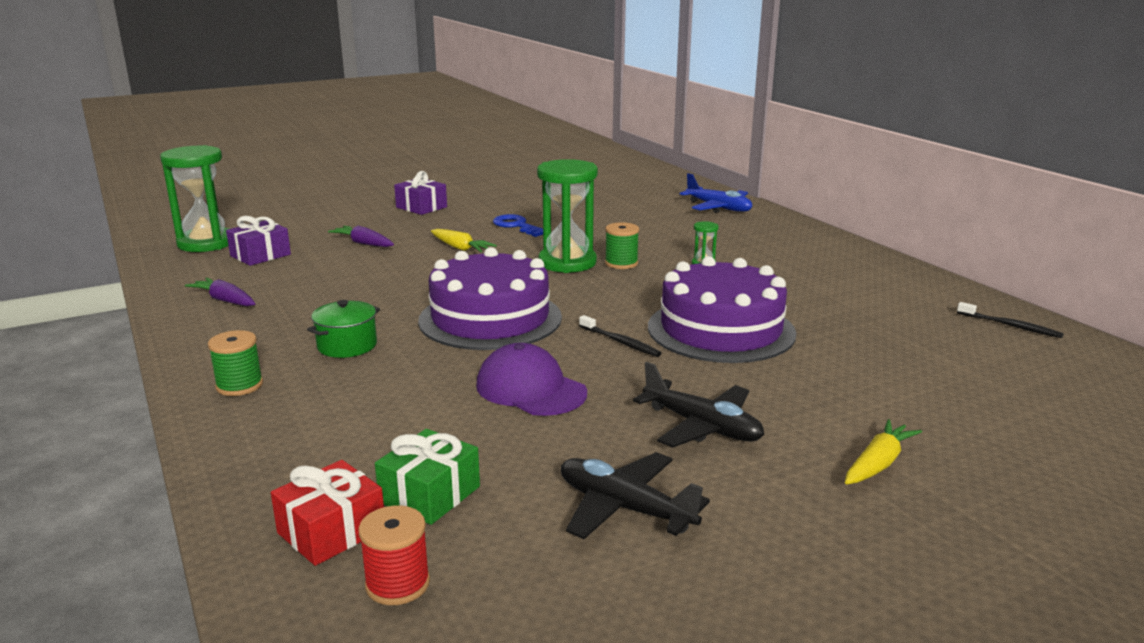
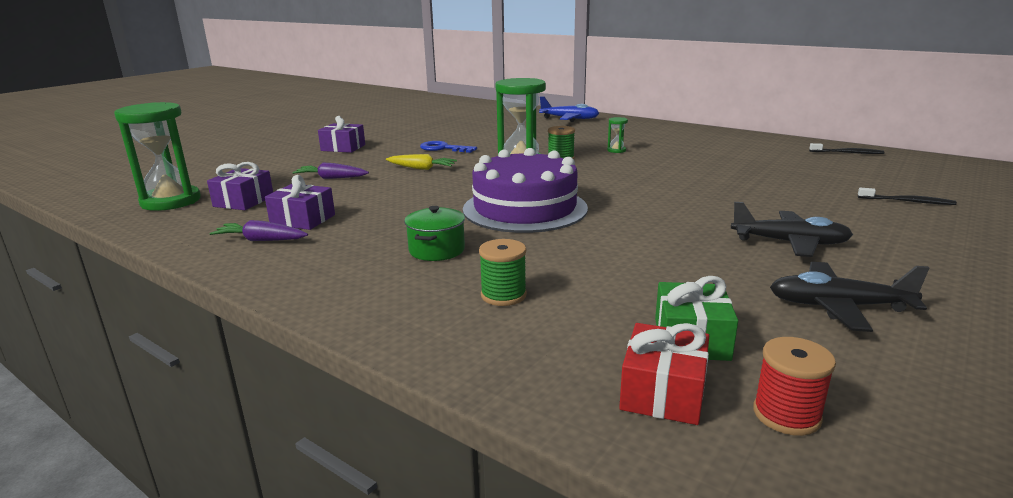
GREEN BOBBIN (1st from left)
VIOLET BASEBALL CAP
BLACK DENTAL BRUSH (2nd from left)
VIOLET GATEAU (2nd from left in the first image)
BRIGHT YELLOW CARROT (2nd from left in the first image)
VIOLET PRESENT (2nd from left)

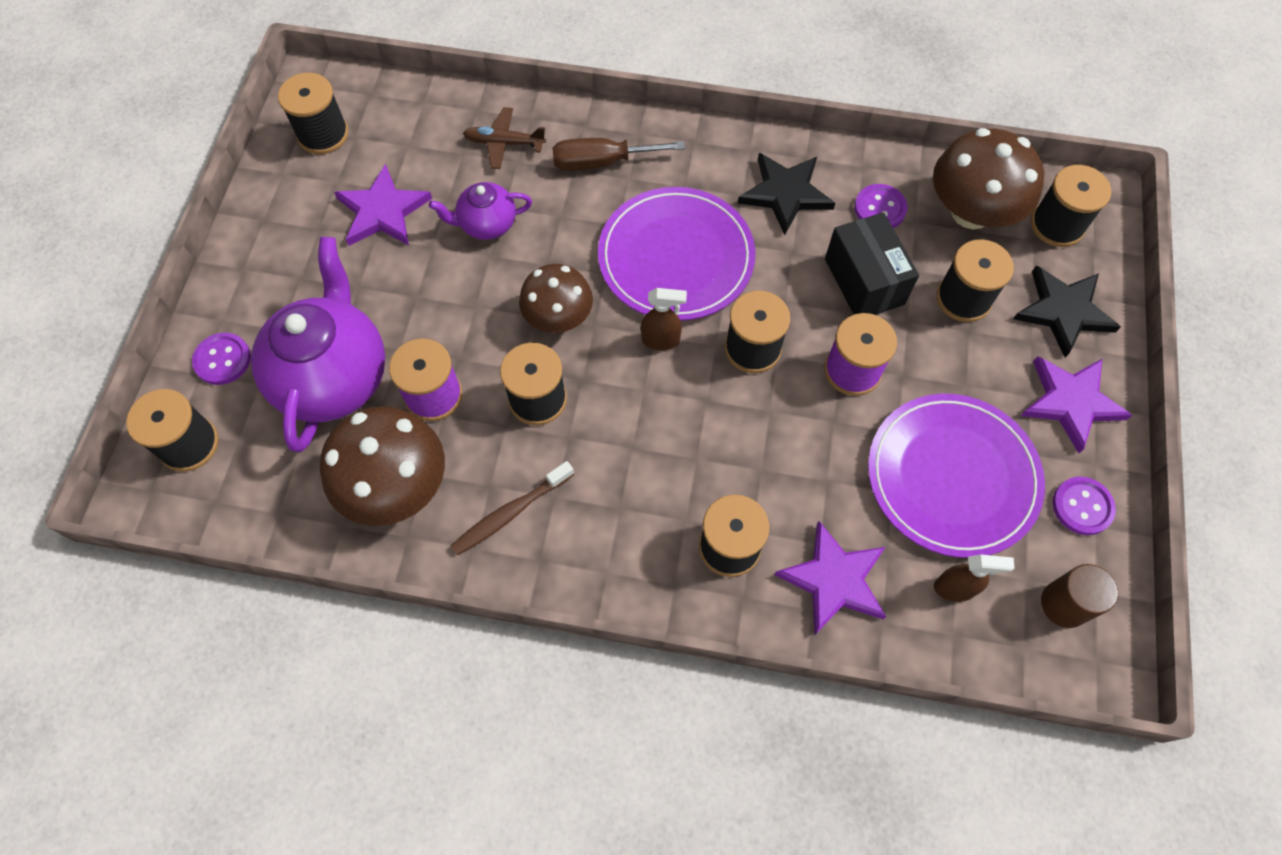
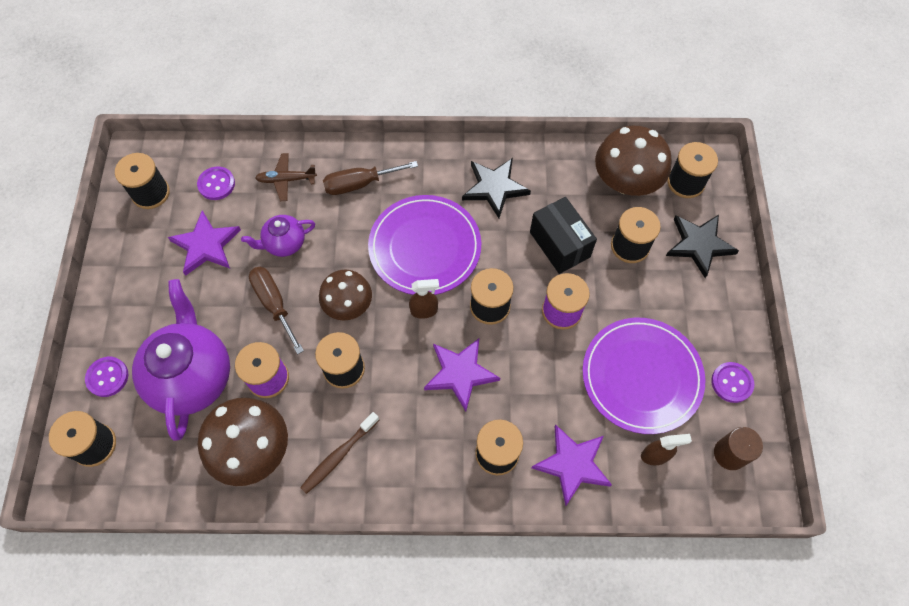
VIOLET SEWING BUTTON (2nd from left)
VIOLET FIVE-POINTED STAR (2nd from left)
RUSSET SCREWDRIVER (1st from left)

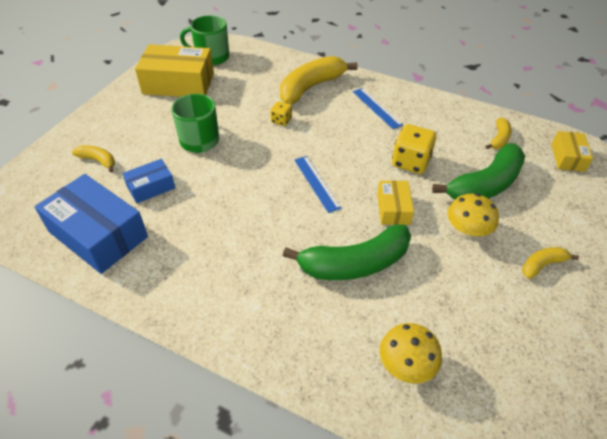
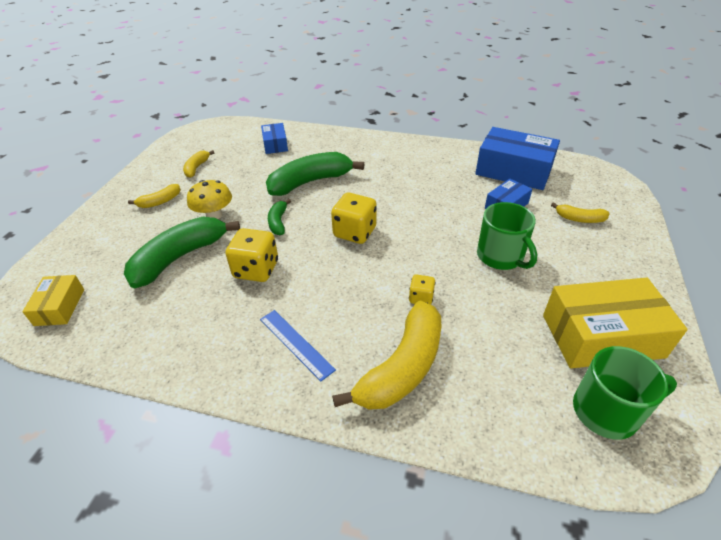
BRIGHT YELLOW DIE (2nd from left)
GREEN BANANA (2nd from left)
ROYAL BLUE BOX (1st from left)
BRIGHT YELLOW BANANA (2nd from left)

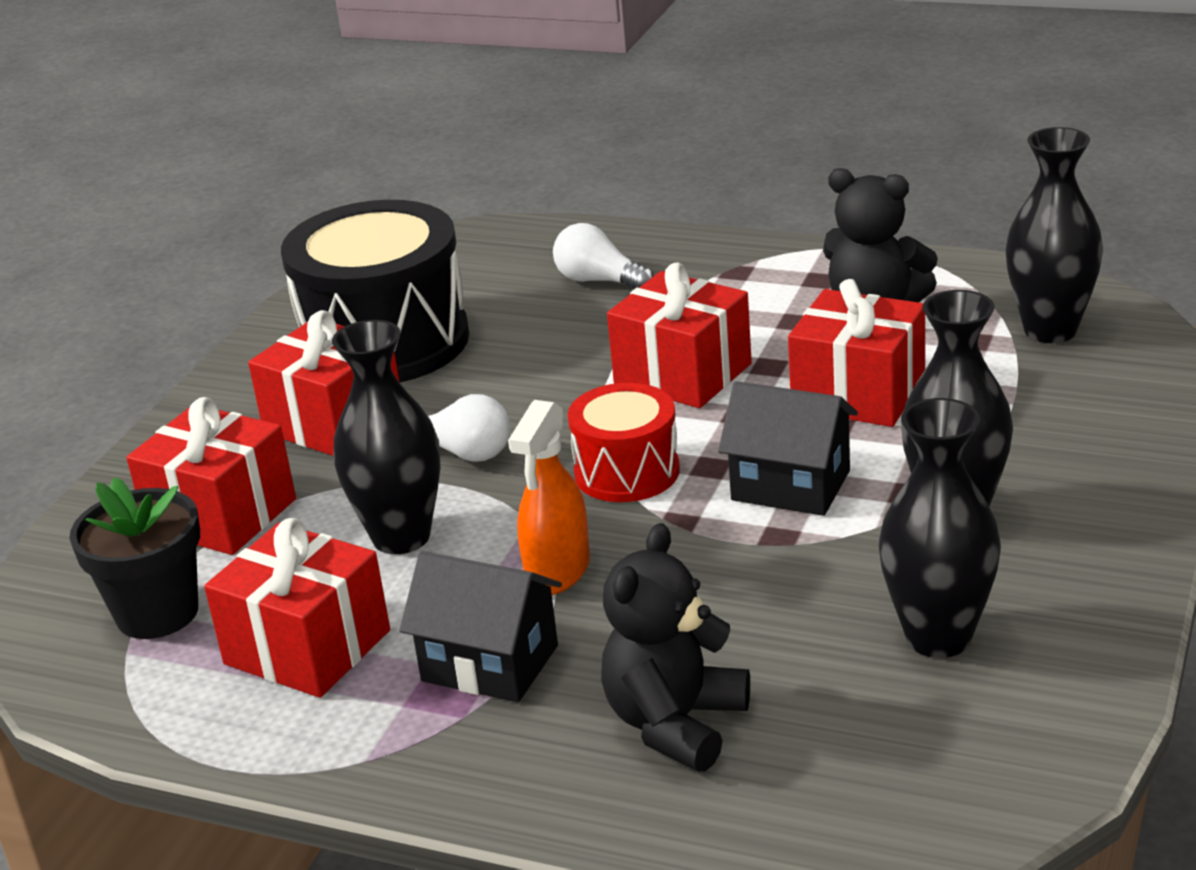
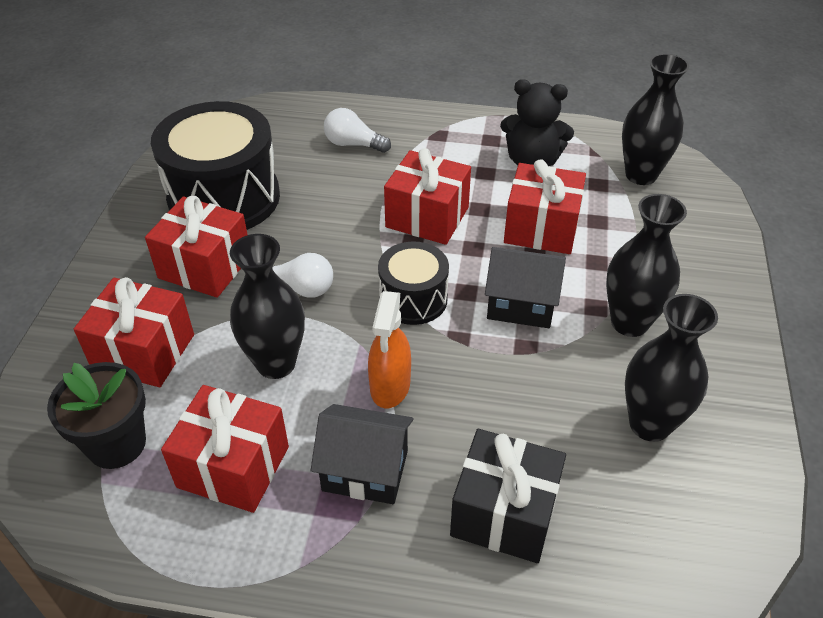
BLACK TOY DRUM (2nd from left)
BLACK PRESENT

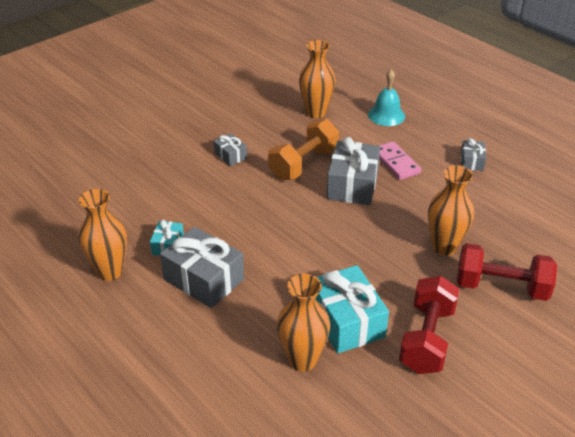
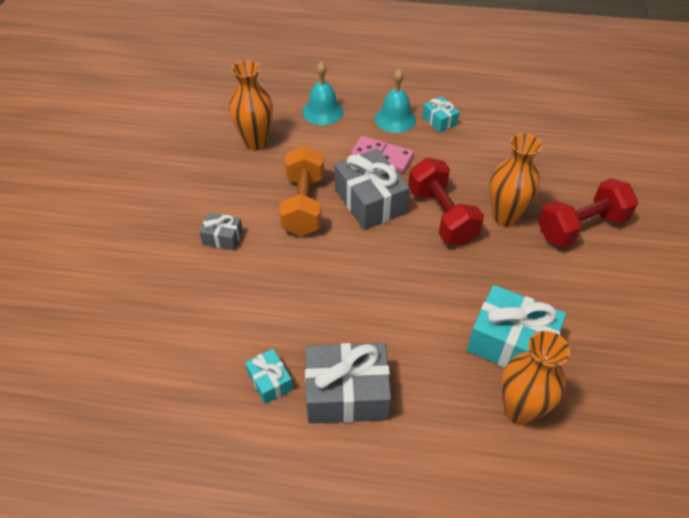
ORANGE VASE (1st from left in the first image)
CRIMSON HAND WEIGHT (1st from left)
TEAL PRESENT (2nd from left)
TEAL SCHOOL BELL (2nd from left)

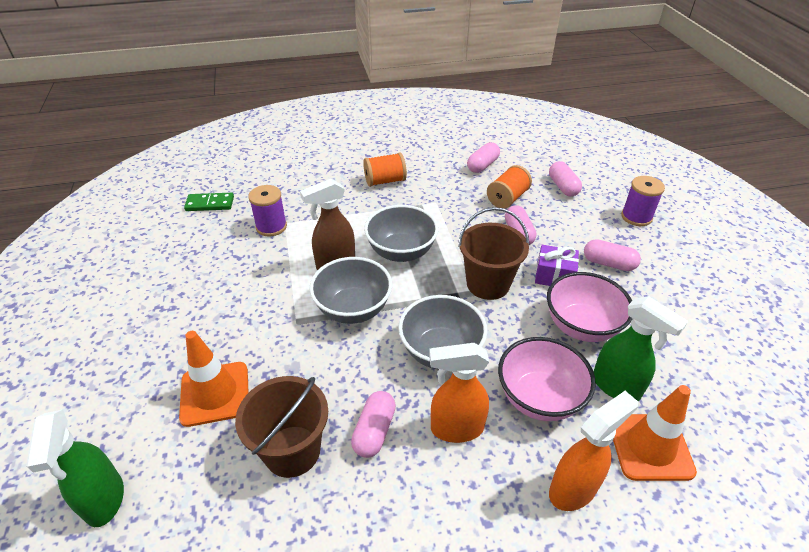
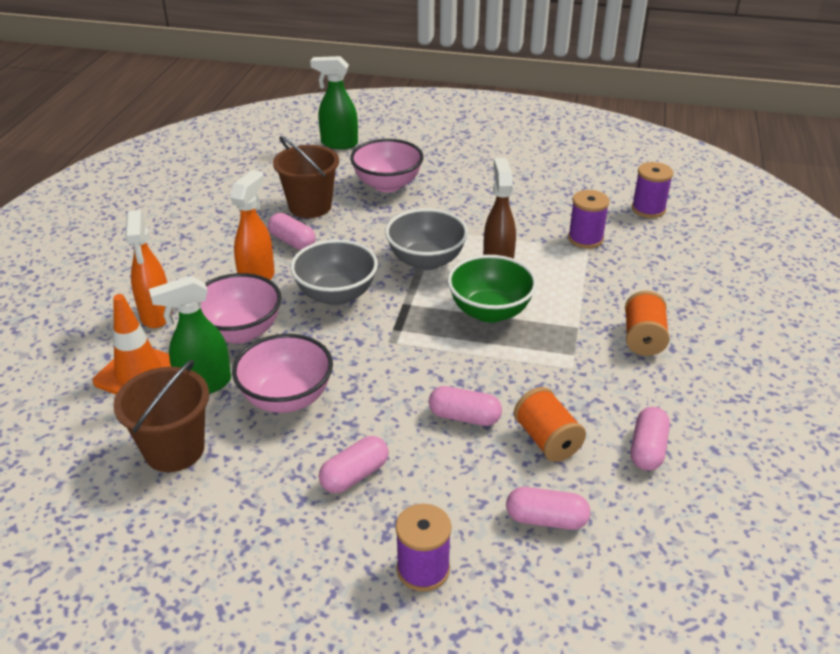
PINK SERVING BOWL (3rd from left)
VIOLET BOBBIN (3rd from left)
GREEN SERVING BOWL
RUSSET PAIL (1st from left)
PINK CAPSULE (5th from left)
VIOLET PRESENT

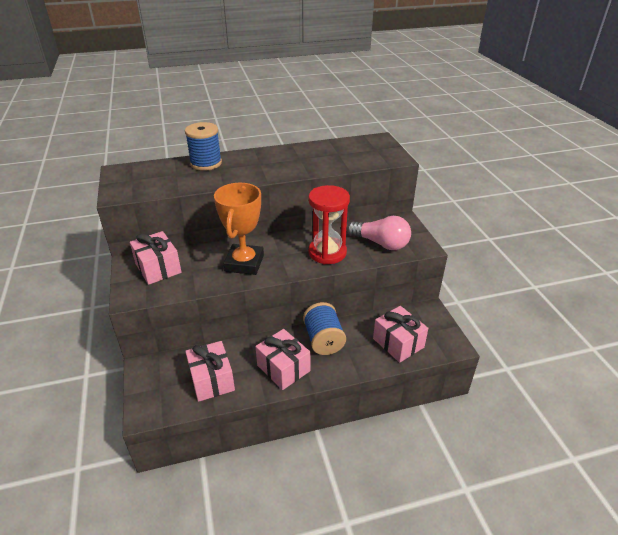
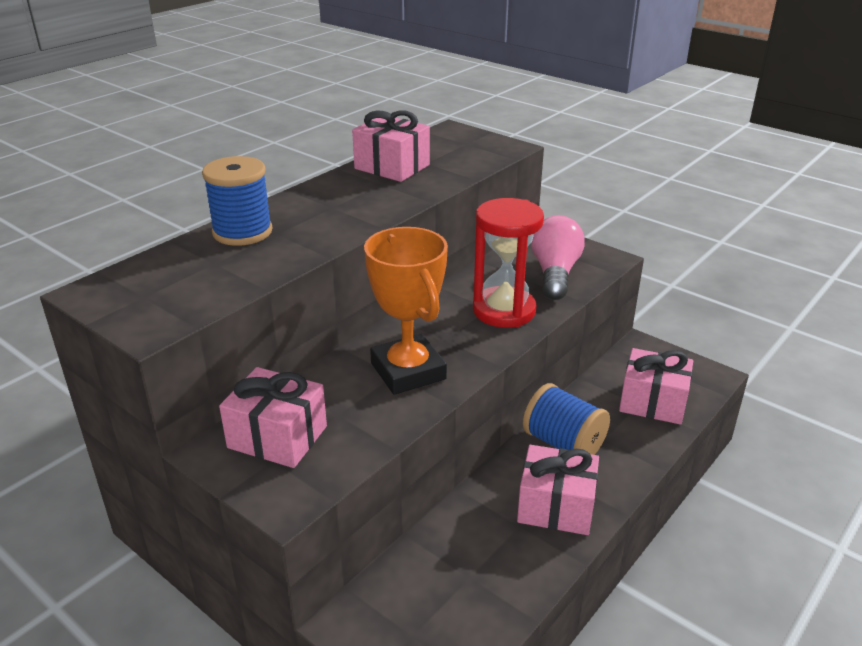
PINK PRESENT (2nd from left)
PINK LIGHTBULB

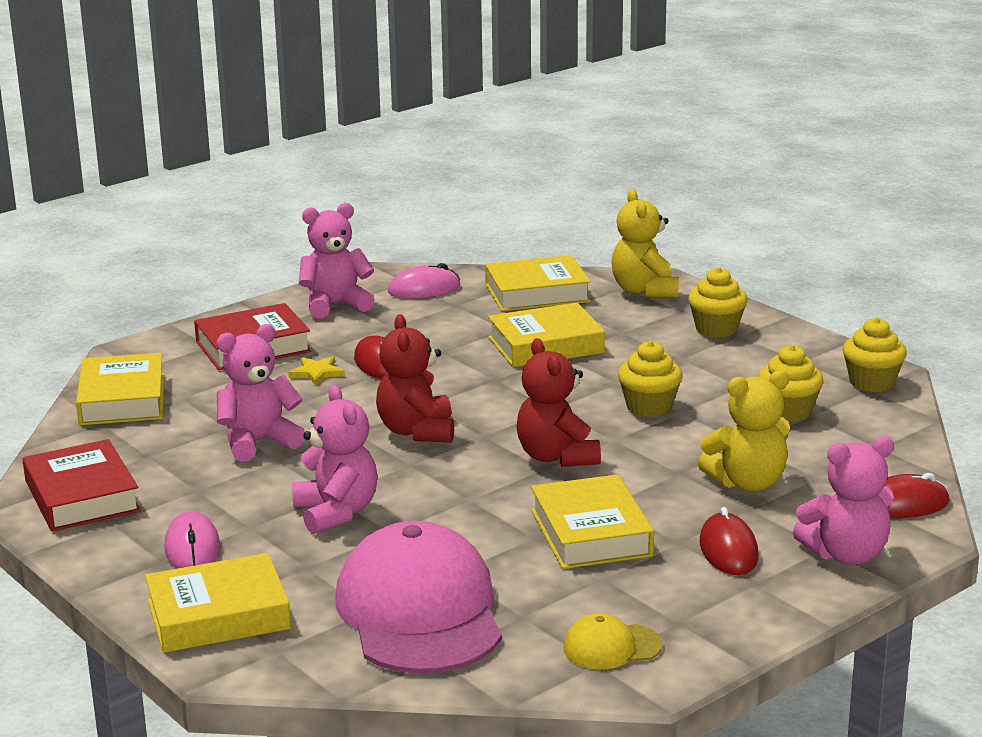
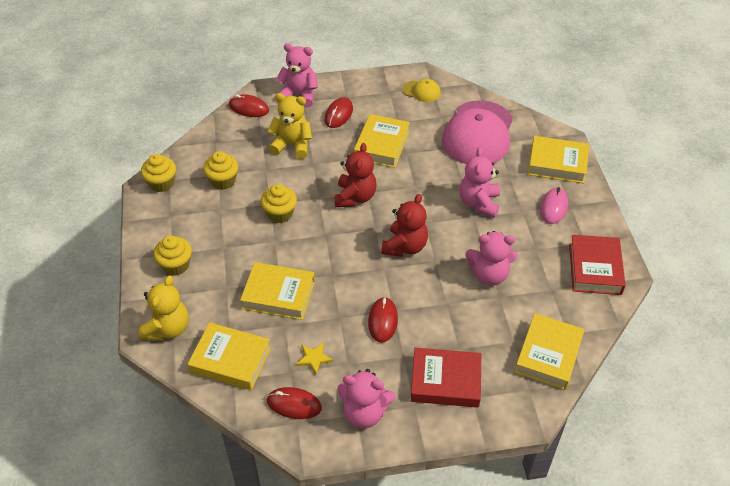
BRIGHT YELLOW FIVE-POINTED STAR
CRIMSON PC MOUSE (2nd from left)

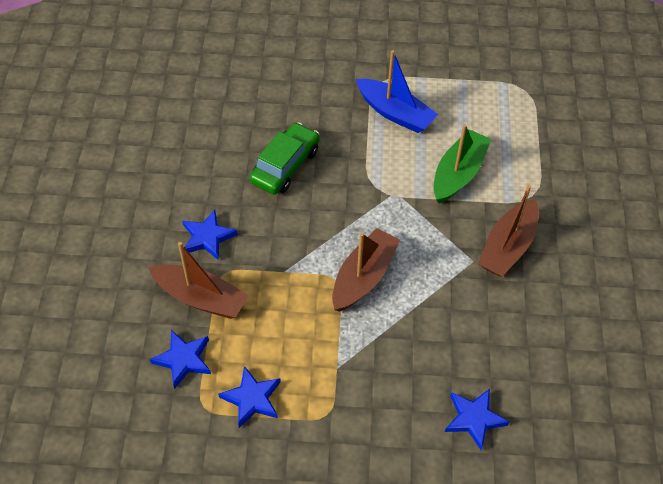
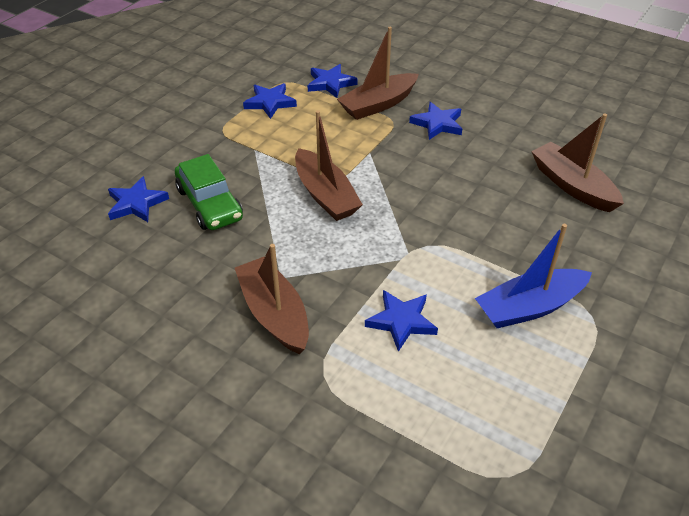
GREEN TOY CAR
ROYAL BLUE FIVE-POINTED STAR (4th from left)
RUSSET SAILBOAT (4th from left)

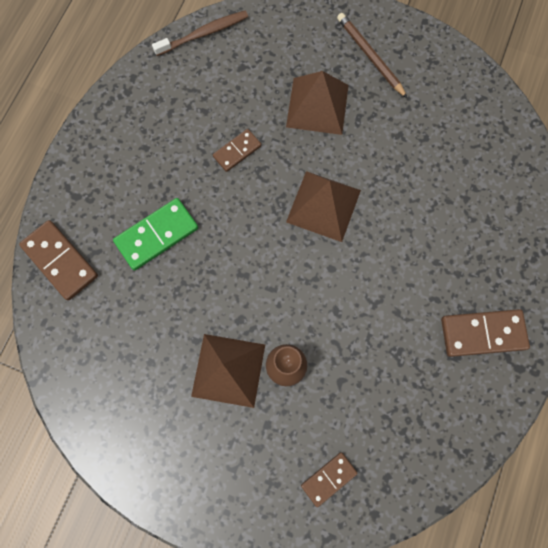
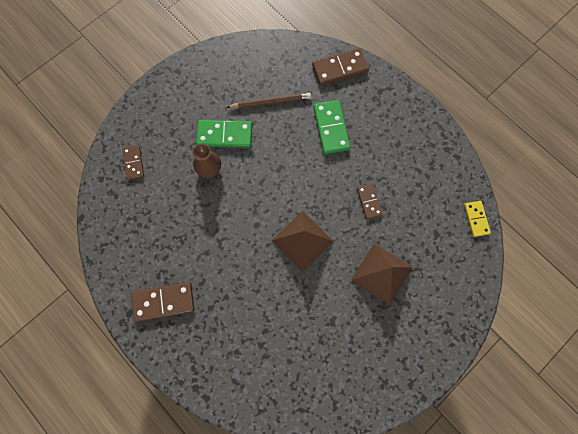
BRIGHT YELLOW DOMINO
GREEN DOMINO (1st from left)
RUSSET PENCIL
RUSSET DOMINO (2nd from left)

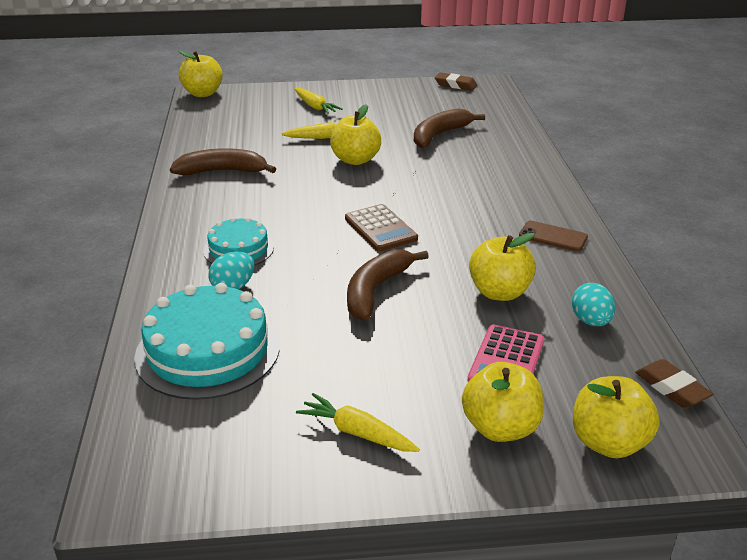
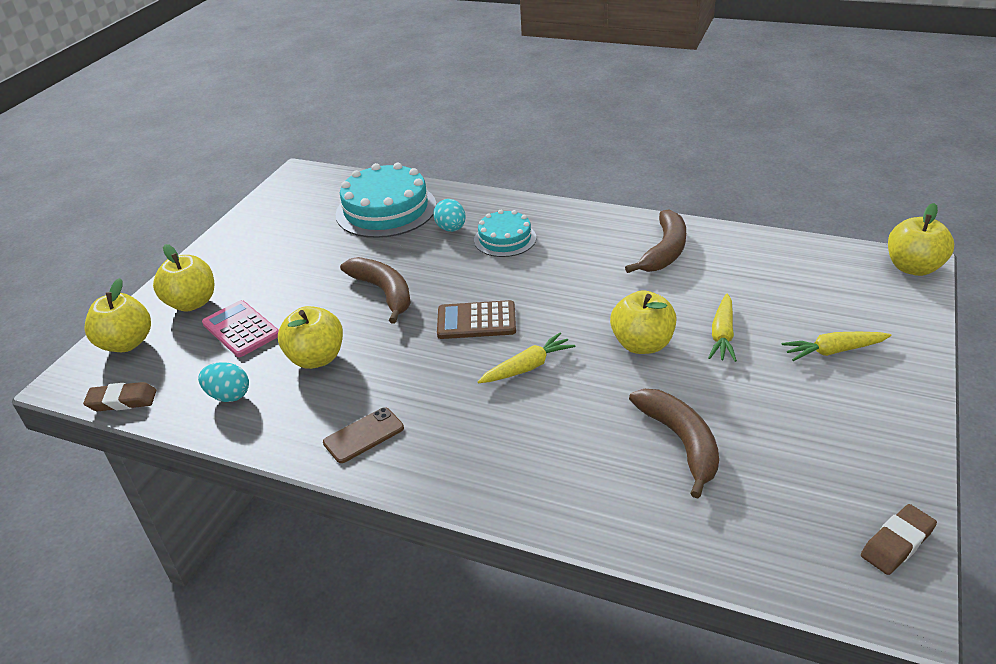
BRIGHT YELLOW CARROT (1st from left)

